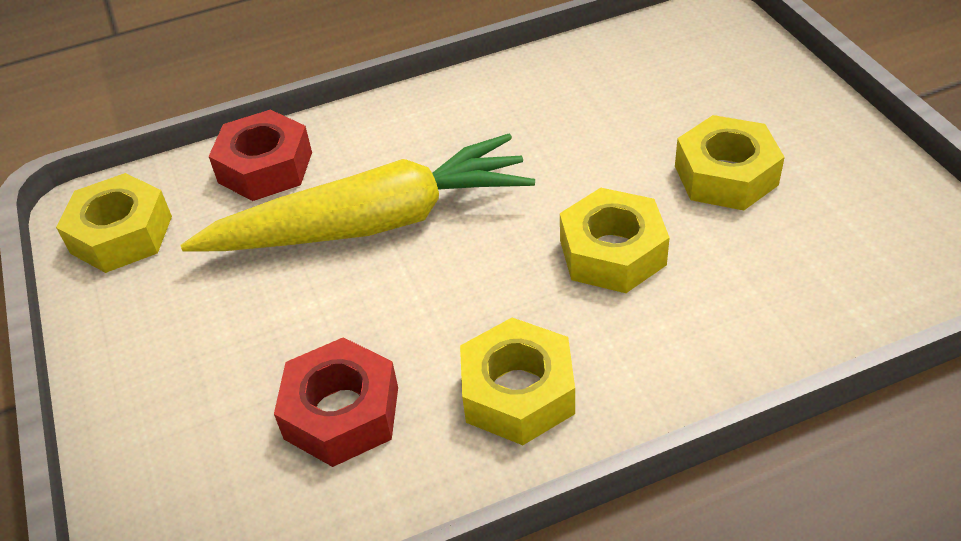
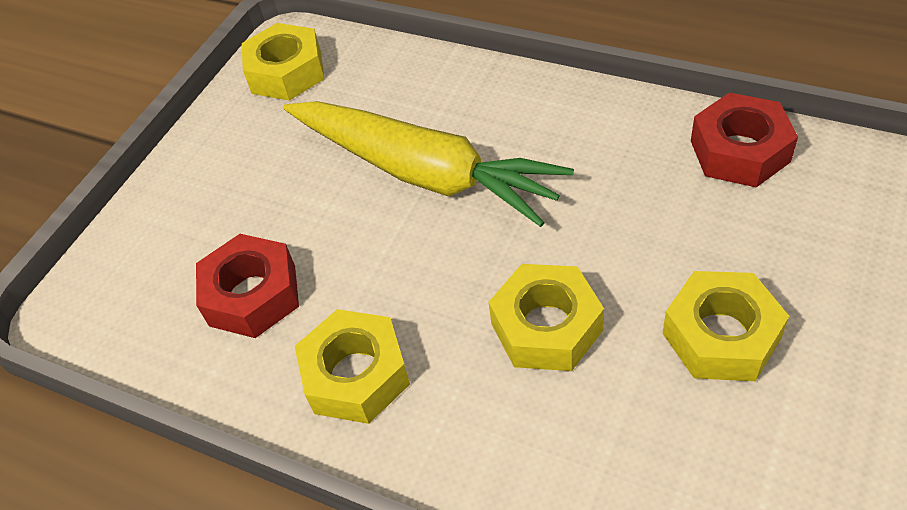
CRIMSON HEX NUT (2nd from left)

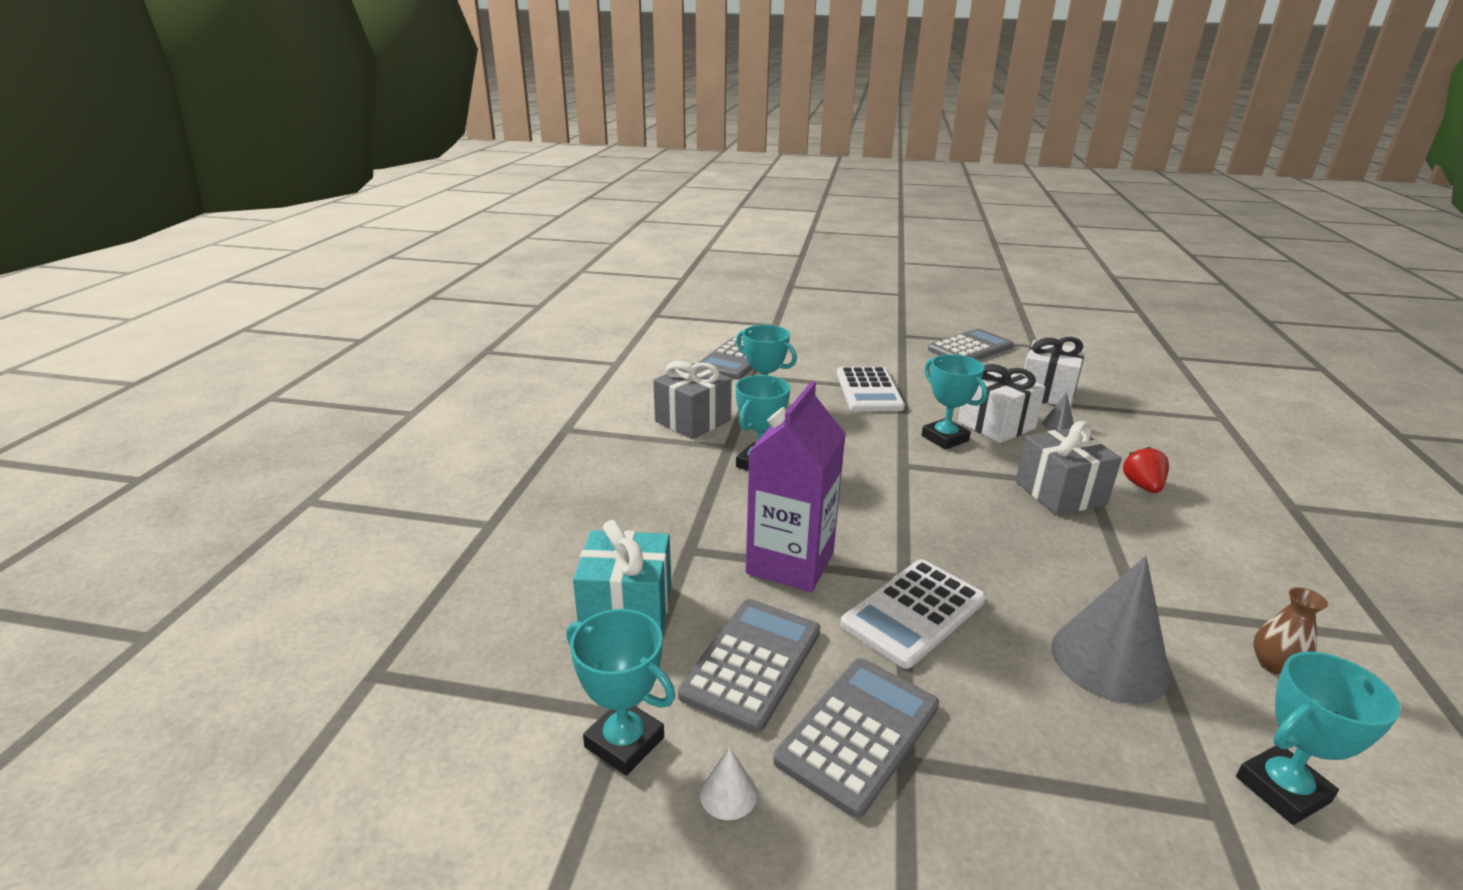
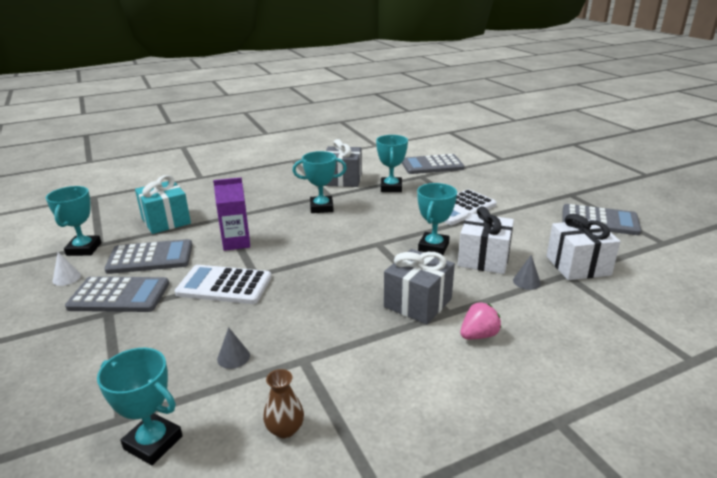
VIOLET MILK CARTON
ASH-GREY CONE (1st from left)
PINK TOY STRAWBERRY

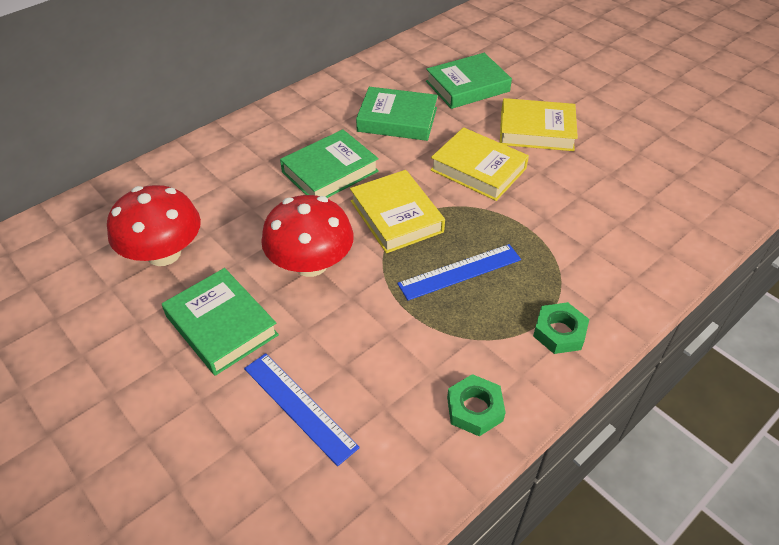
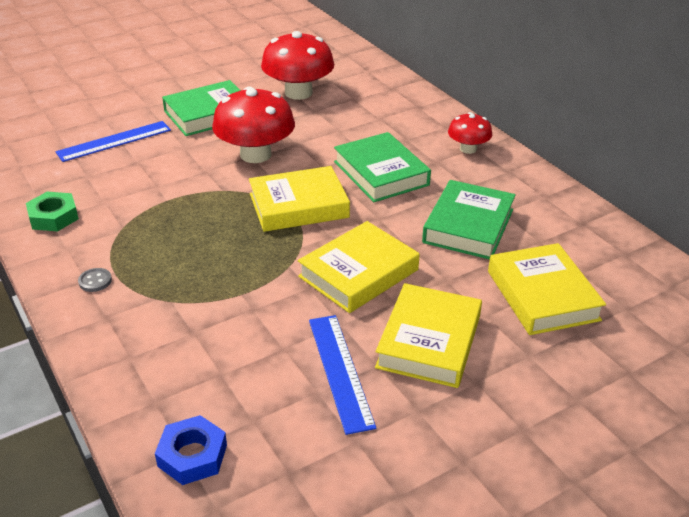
ROYAL BLUE MEASURING STICK (2nd from left)
BRIGHT YELLOW HARDCOVER (4th from left)
ASH-GREY SEWING BUTTON
ROYAL BLUE HEX NUT
CRIMSON MUSHROOM (3rd from left)

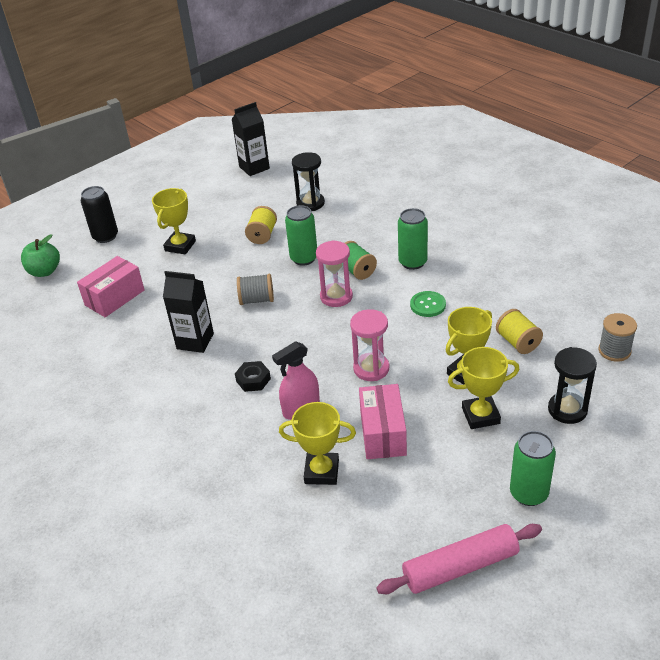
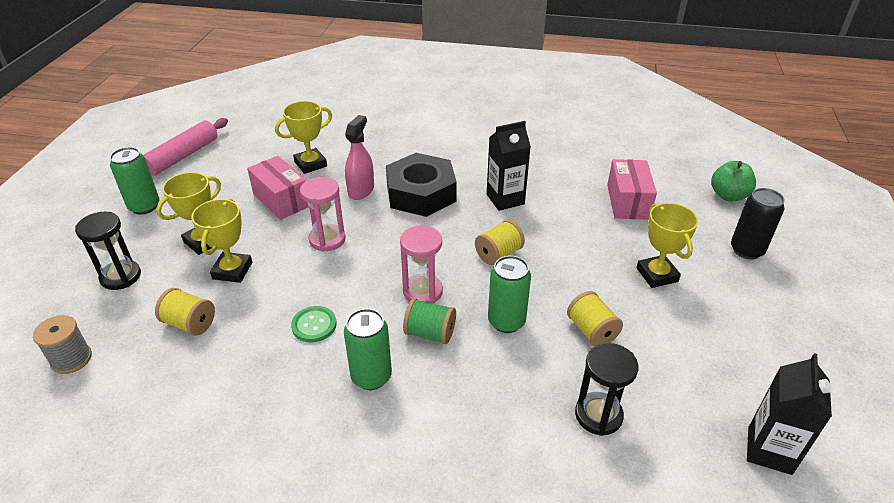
BLACK HEX NUT
BRIGHT YELLOW BOBBIN (2nd from left)

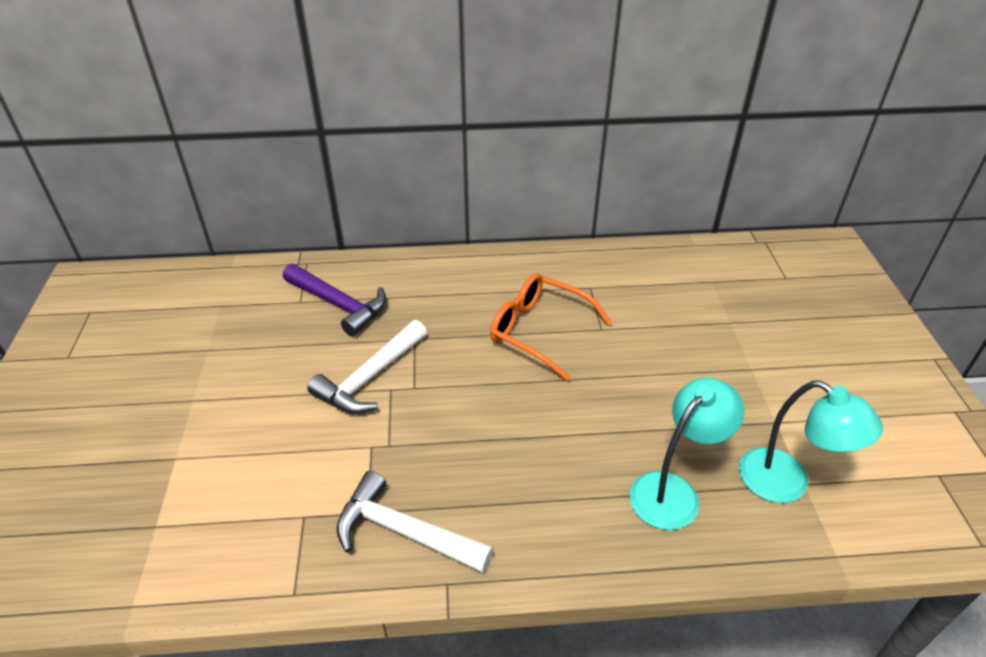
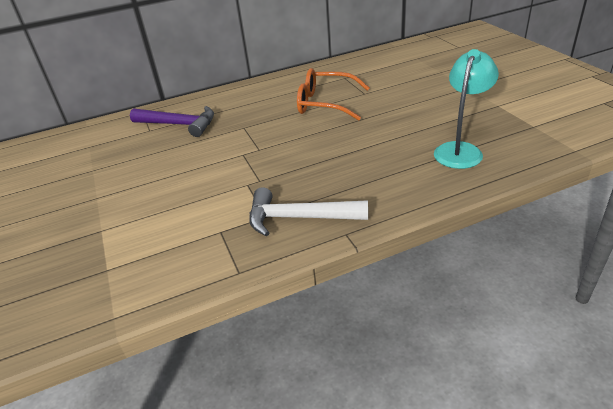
SNOW-WHITE CARPENTER'S HAMMER (1st from left in the first image)
TEAL LAMP (2nd from left in the first image)

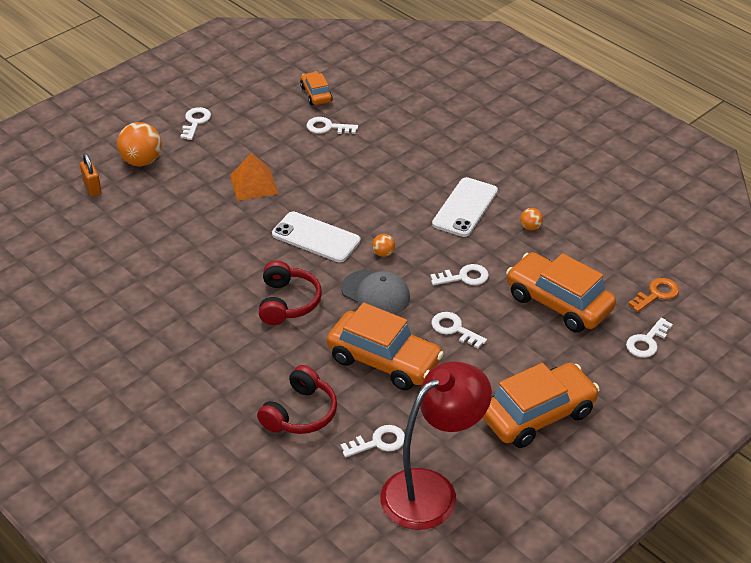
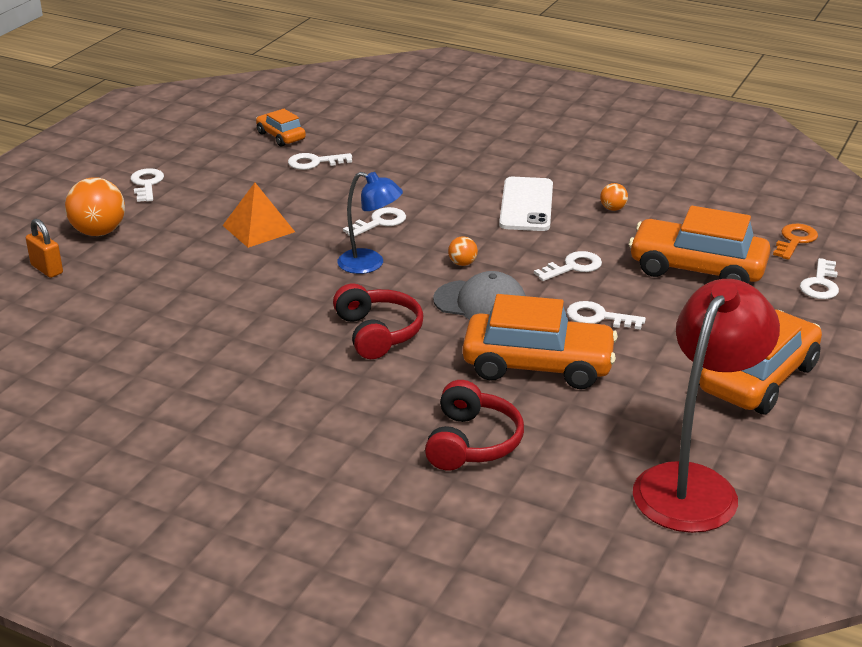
ROYAL BLUE LAMP
SNOW-WHITE DOOR KEY (3rd from left)

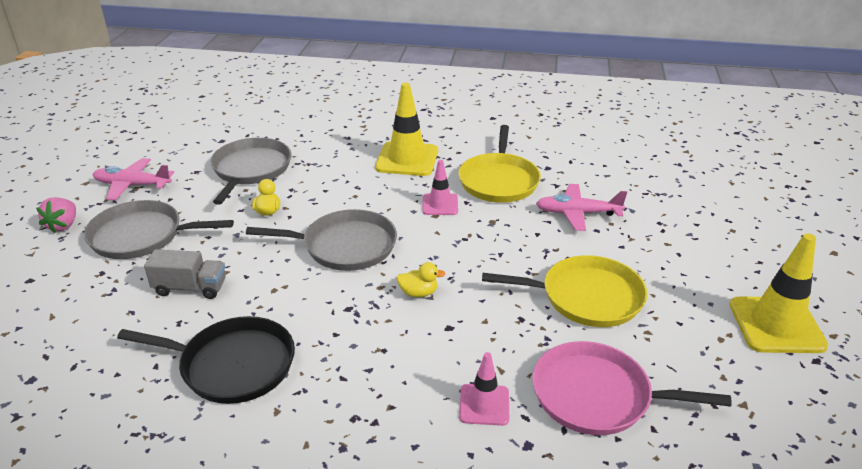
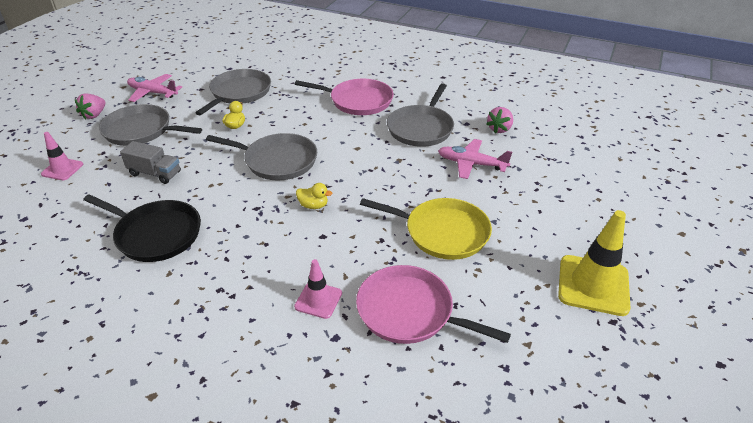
PINK SKILLET (1st from left)
PINK TRAFFIC CONE (1st from left)
ASH-GREY SKILLET (4th from left)
PINK TOY STRAWBERRY (2nd from left)

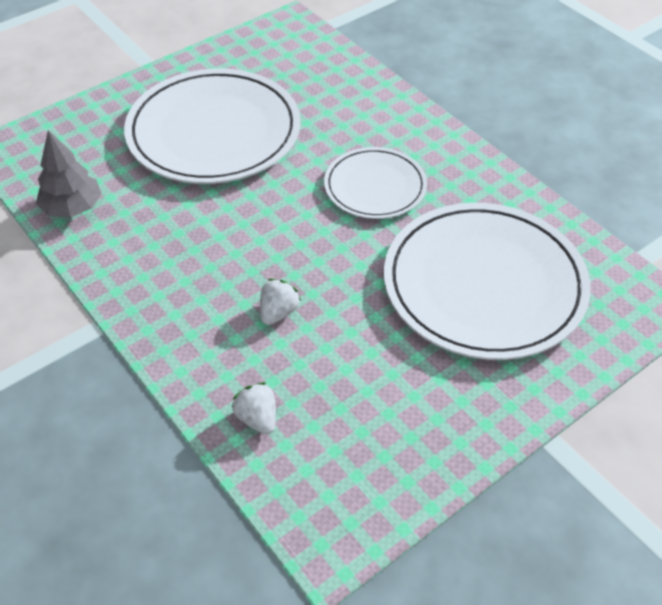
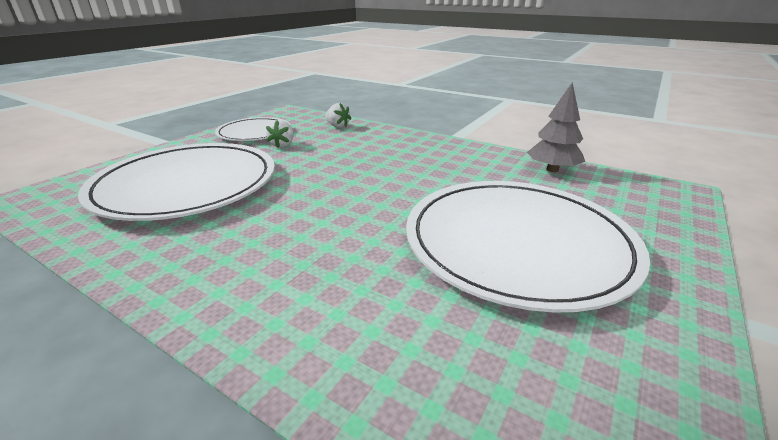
SNOW-WHITE TOY STRAWBERRY (1st from left)
SNOW-WHITE DINNER PLATE (2nd from left)

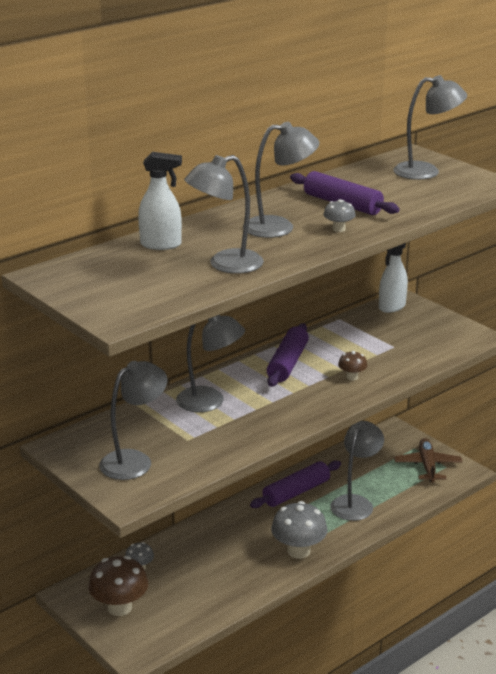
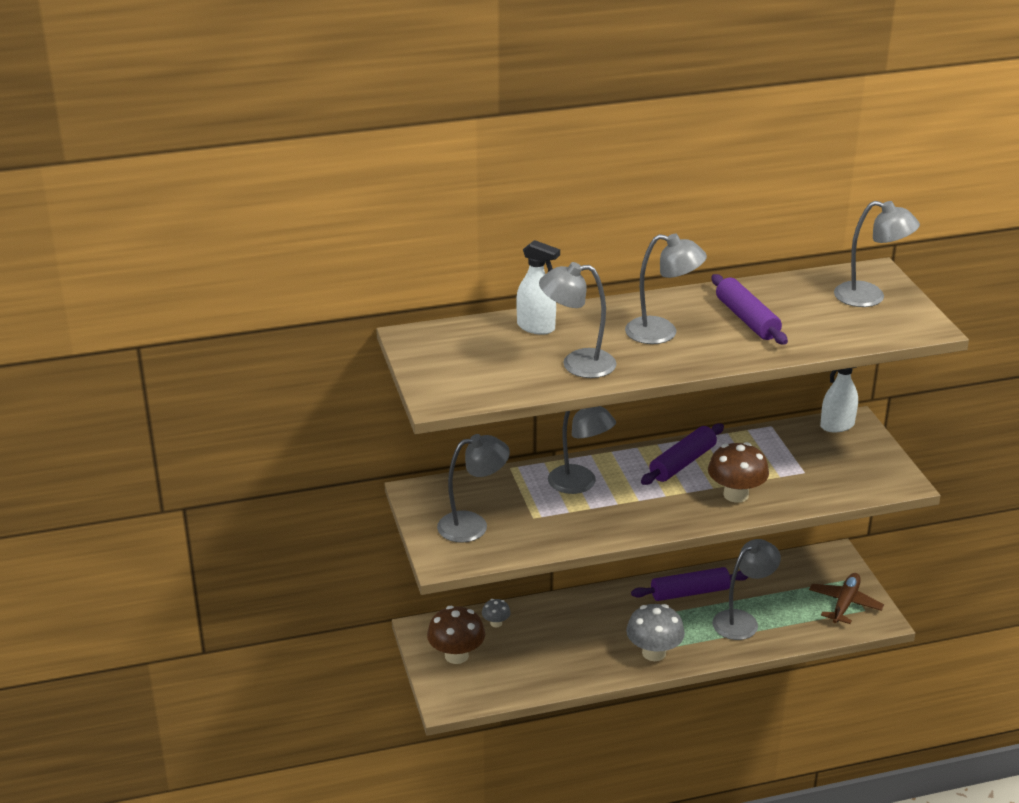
ASH-GREY MUSHROOM (3rd from left in the first image)
RUSSET MUSHROOM (2nd from left)

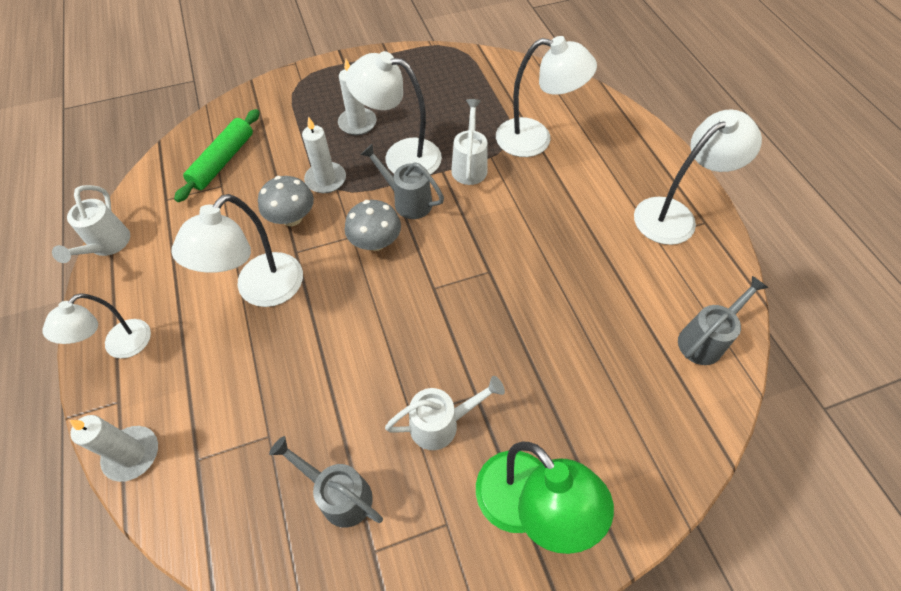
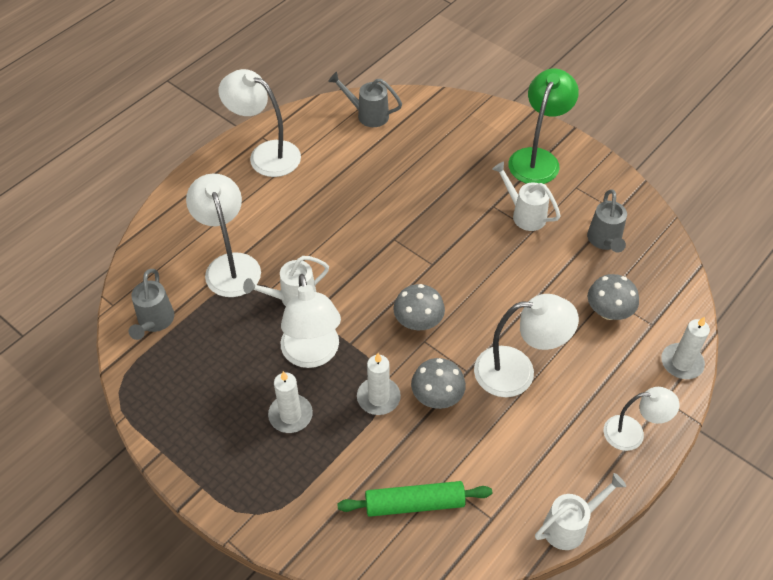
ASH-GREY WATERING CAN (1st from left)
ASH-GREY MUSHROOM (3rd from left)

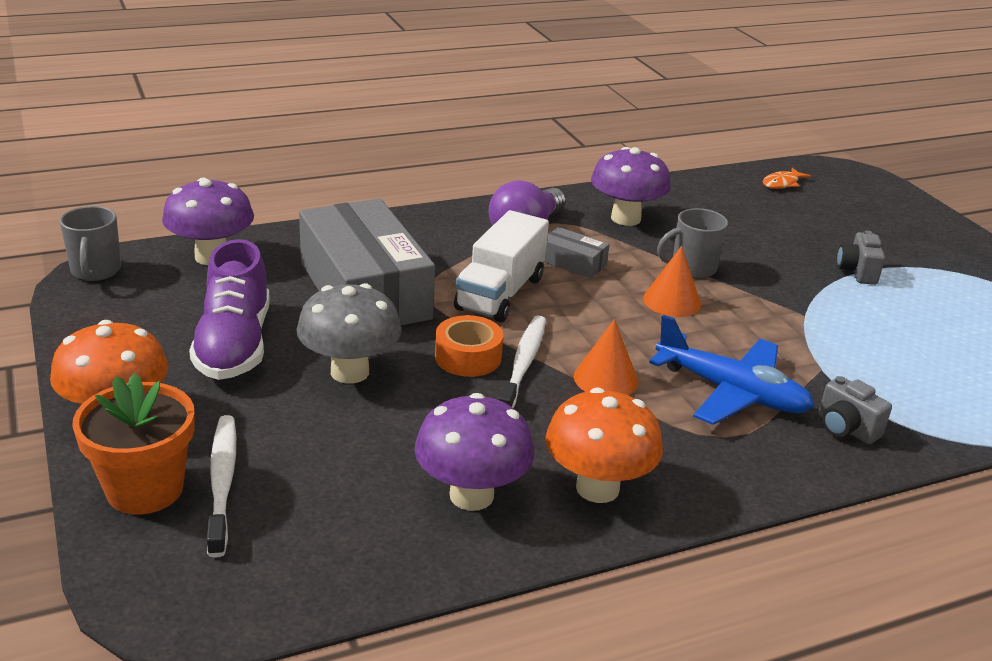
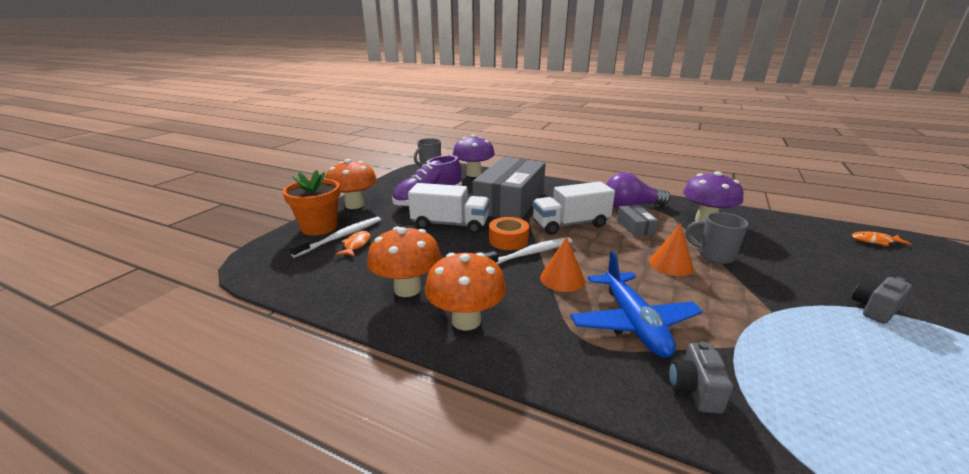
SNOW-WHITE TRUCK (1st from left)
ORANGE MUSHROOM (2nd from left)
ORANGE FISH (1st from left)

